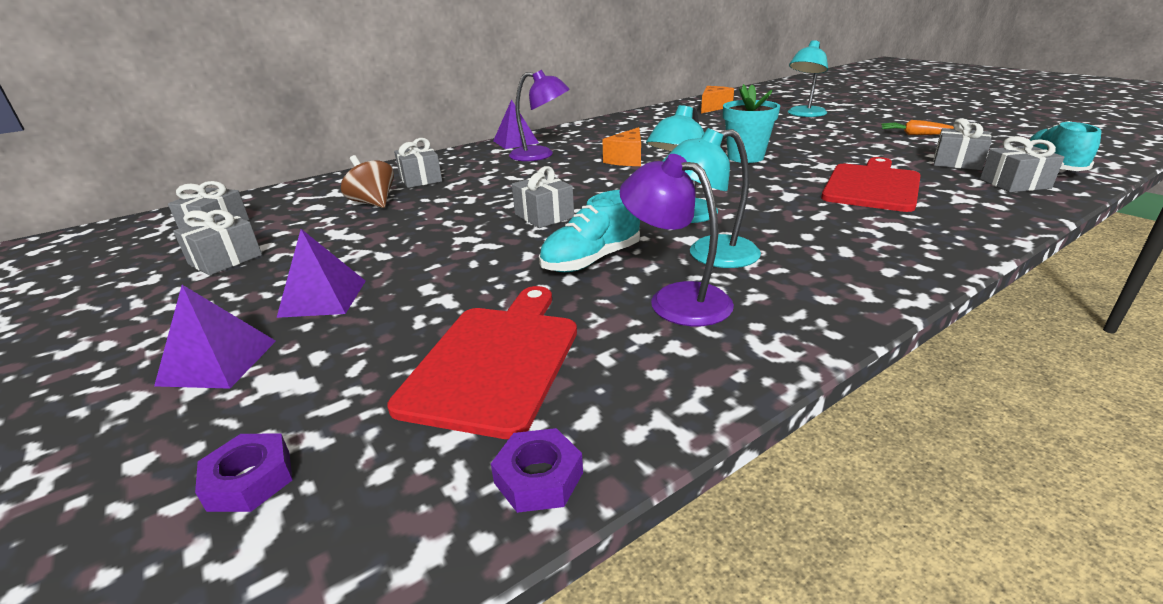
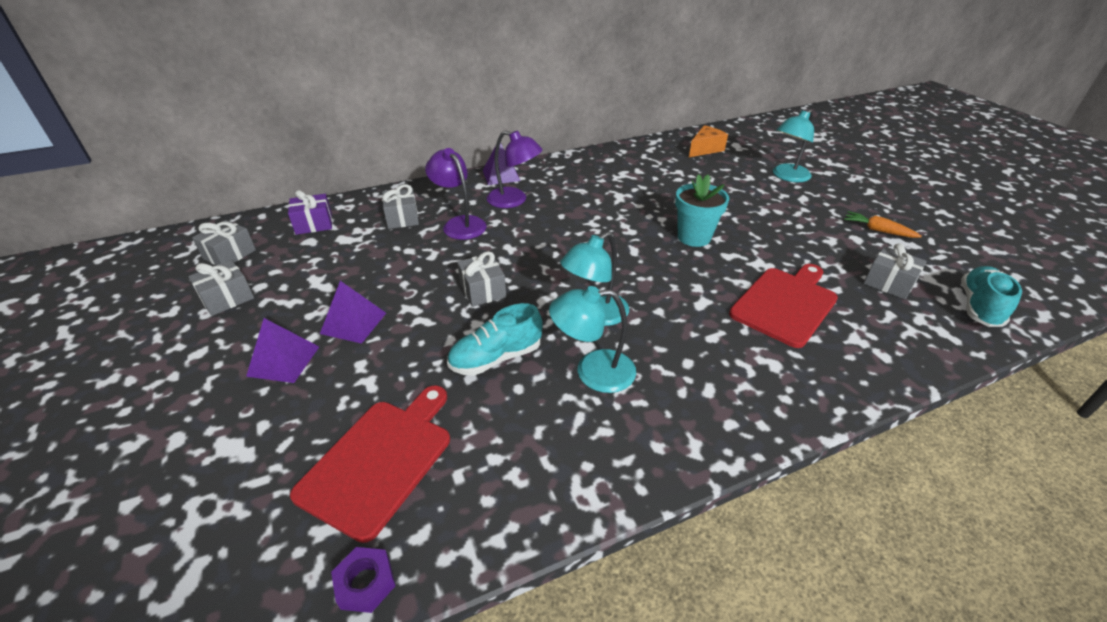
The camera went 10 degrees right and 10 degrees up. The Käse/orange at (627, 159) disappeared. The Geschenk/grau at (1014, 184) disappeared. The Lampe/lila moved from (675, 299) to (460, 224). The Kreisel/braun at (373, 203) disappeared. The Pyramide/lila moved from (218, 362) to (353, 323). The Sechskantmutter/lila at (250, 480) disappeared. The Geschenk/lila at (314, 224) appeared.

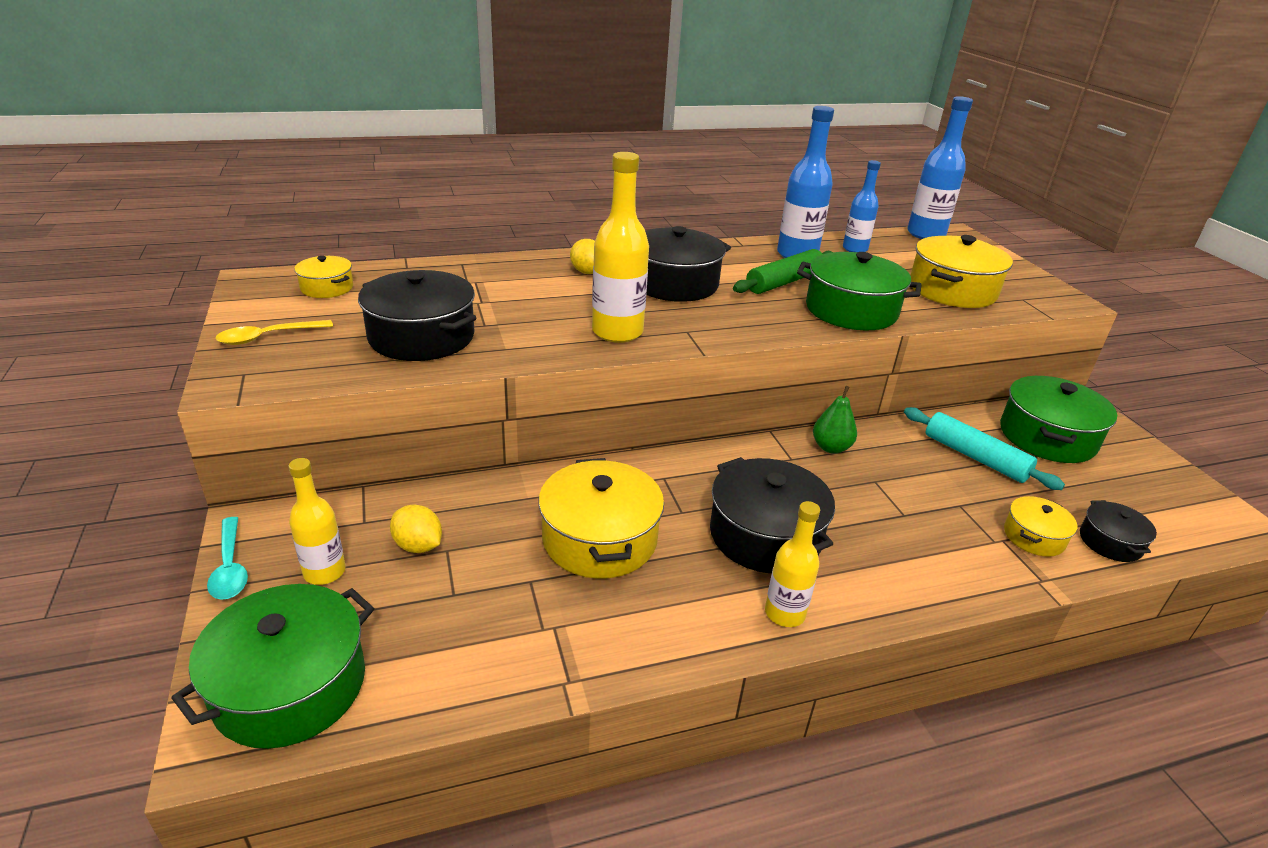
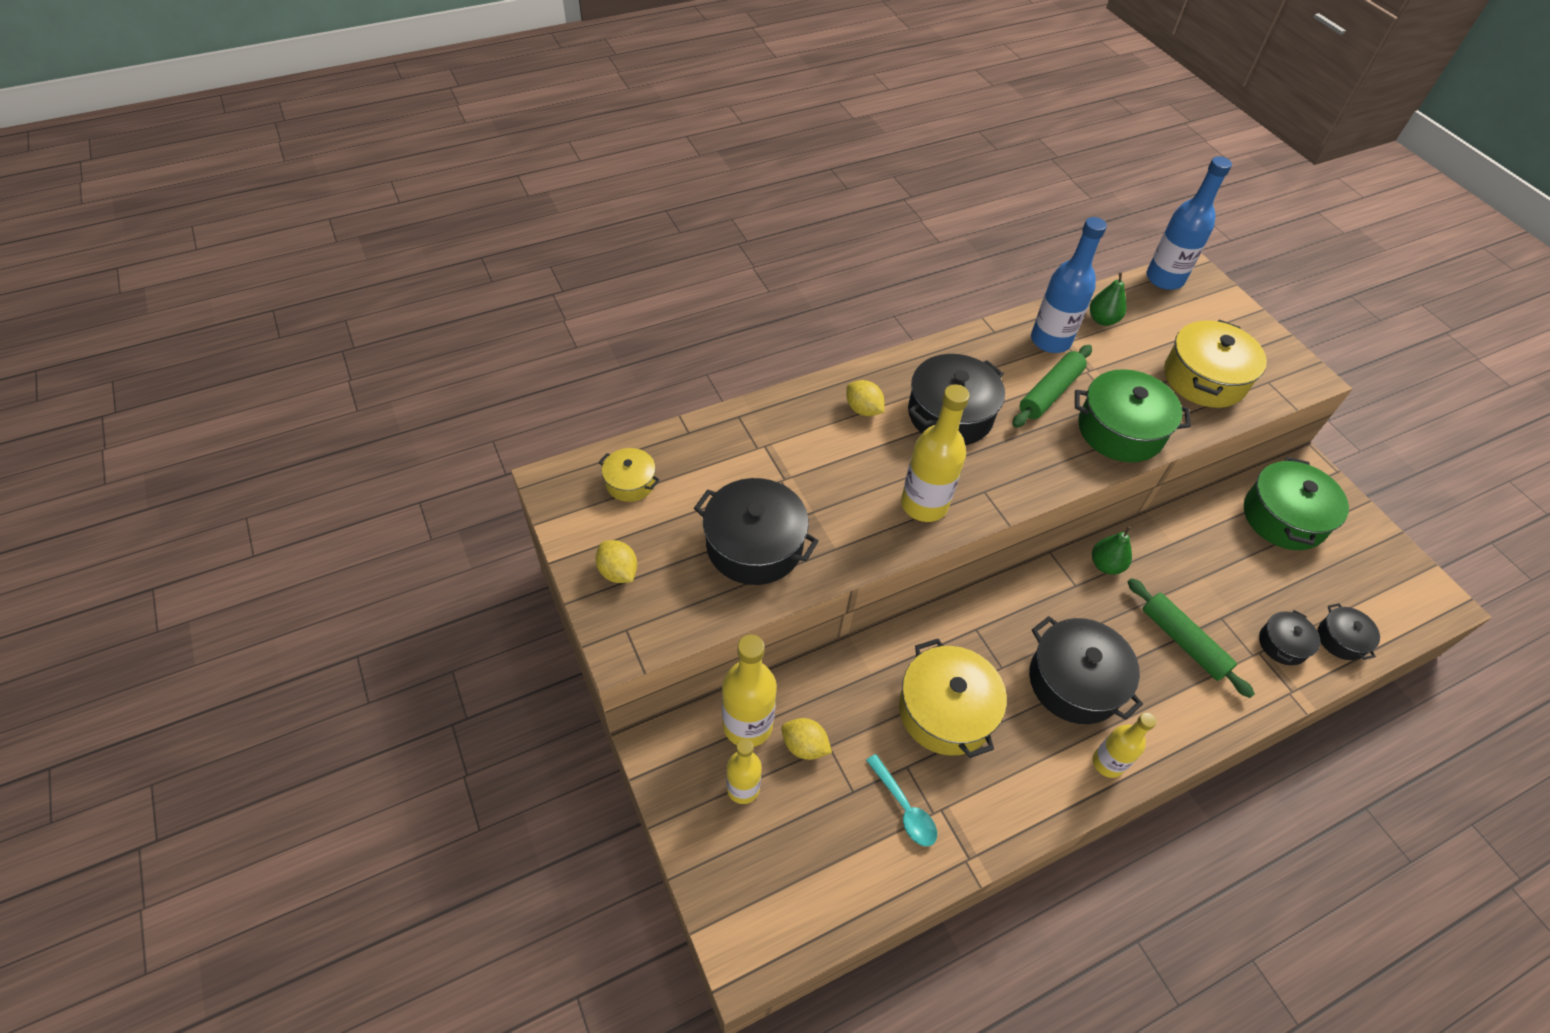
The camera went 10 degrees left and 20 degrees up. The Flasche/blau at (855, 249) was replaced by the Birne/grün at (1102, 320). The Löffel/gelb at (268, 337) was replaced by the Zitrone/gelb at (618, 572). The Nudelholz/türkis at (975, 457) disappeared. The Kochtopf/gelb at (1034, 537) became the Kochtopf/schwarz at (1282, 644). The Löffel/türkis moved from (230, 567) to (904, 807). The Kochtopf/grün at (290, 686) disappeared. The Nudelholz/grün at (1183, 642) appeared. The Flasche/gelb at (747, 725) appeared.

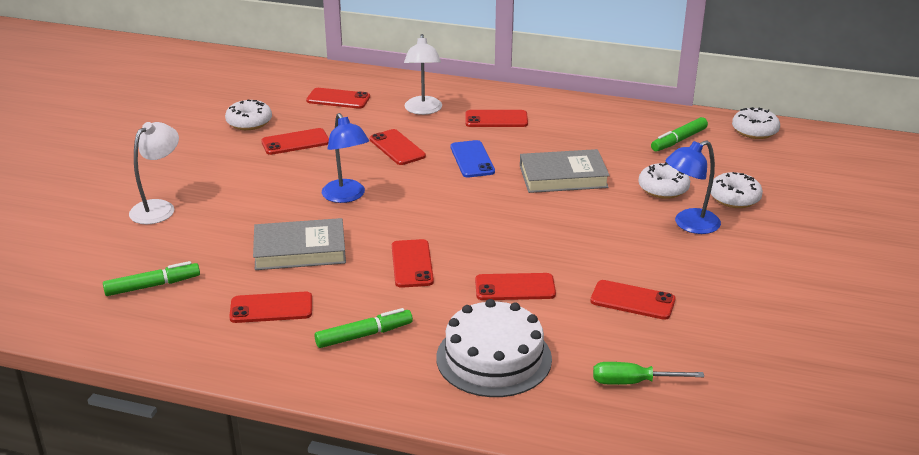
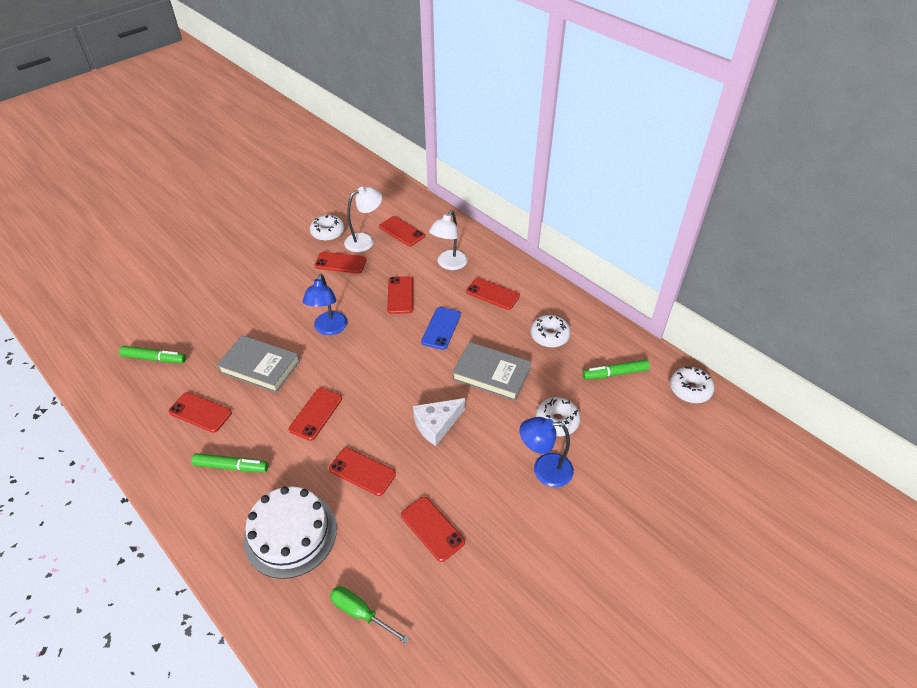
The camera went 30 degrees right and 15 degrees up. The Lampe/weiß moved from (159, 208) to (365, 240). The Donut/weiß moved from (734, 198) to (549, 336). The Käse/weiß at (436, 424) appeared.

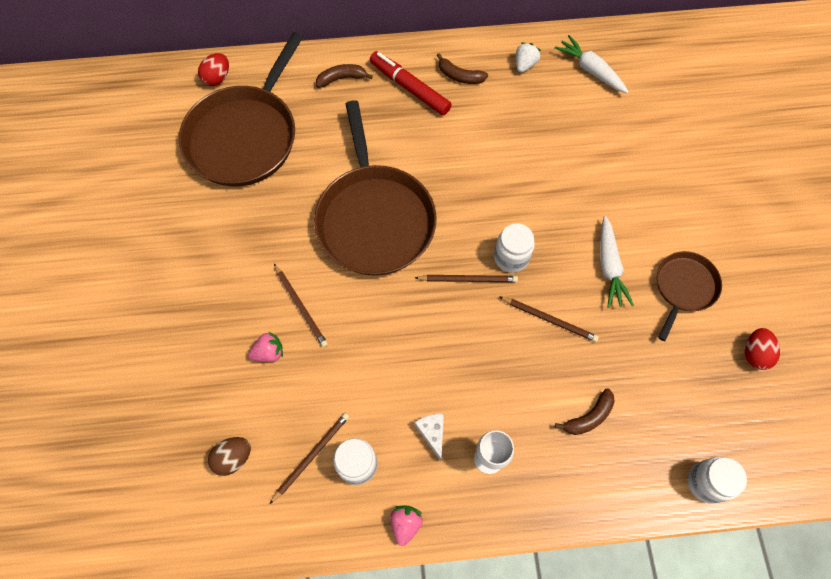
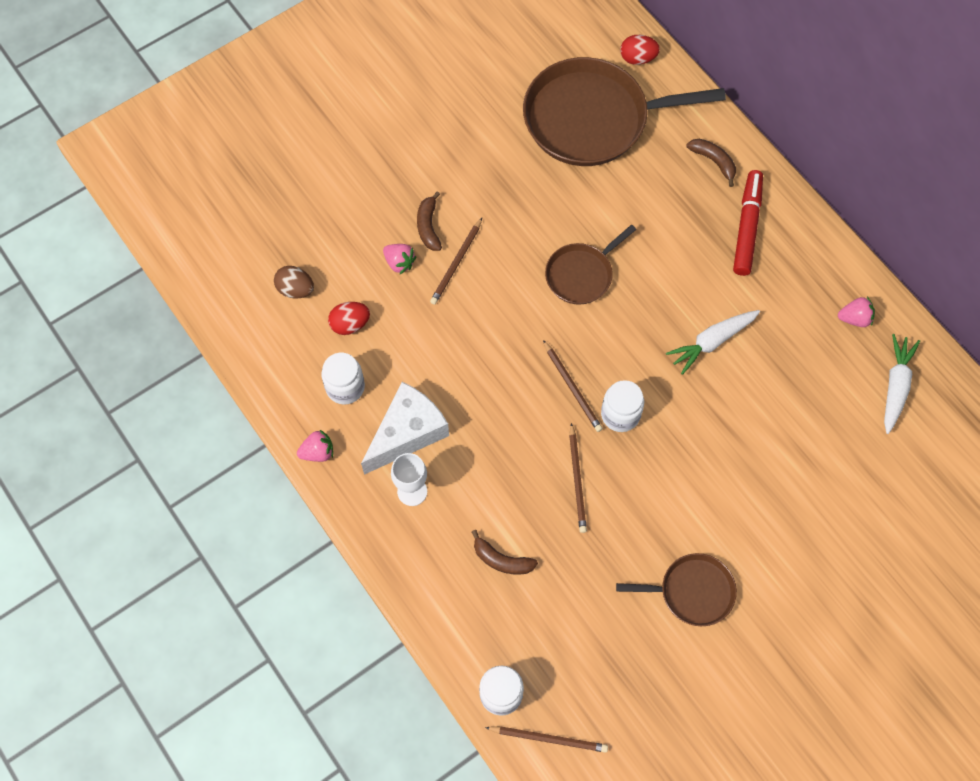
The camera went 60 degrees right and 0 degrees up. The Erdbeere/weiß at (525, 64) became the Erdbeere/rosa at (854, 318). The Banane/braun moved from (460, 76) to (428, 226). The Pfanne/braun at (374, 218) changed to 0.52 times the size. The Karotte/weiß moved from (609, 266) to (712, 342). The Ei/rot moved from (754, 354) to (350, 324). The Bleistift/braun moved from (311, 456) to (549, 739). The Käse/weiß at (432, 433) changed to 2.10 times the size.

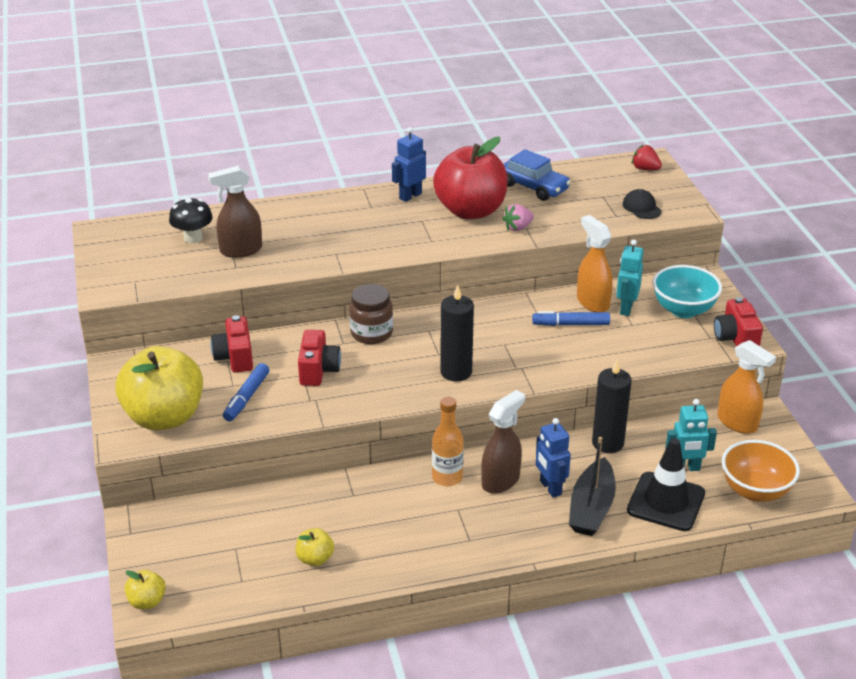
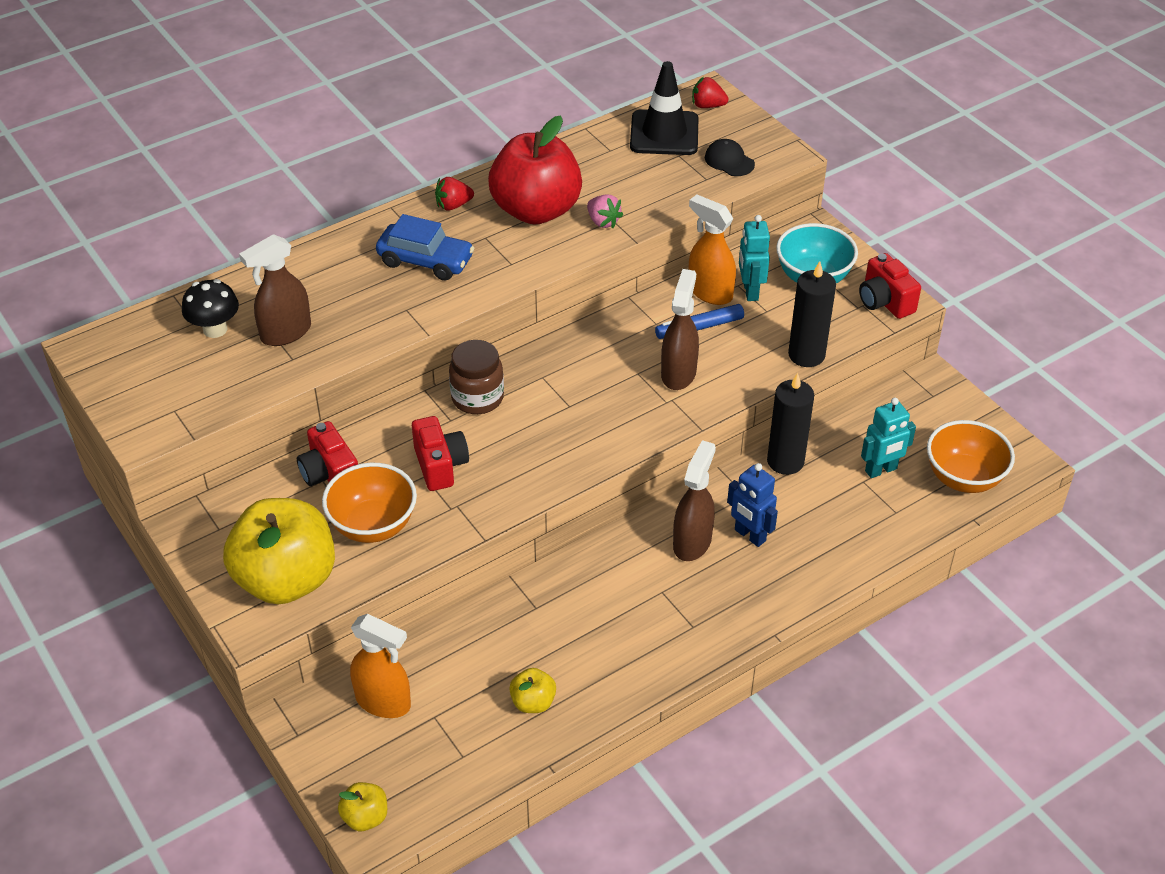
The camera went 20 degrees left and 10 degrees up. The Roboter/blau at (410, 196) was replaced by the Erdbeere/rot at (453, 205). The Auto/blau moved from (534, 187) to (425, 261). The Erdbeere/rosa at (518, 228) turned 75 degrees counterclockwise. The Kerze/schwarz moved from (456, 372) to (806, 355). The Sprühflasche/orange moved from (737, 423) to (384, 702). The Filzstift/blau at (246, 397) was replaced by the Schüssel/orange at (373, 525). The Flasche/orange at (447, 477) disappeared. The Boot/schwarz at (591, 508) disappeared. The Leitkegel/schwarz moved from (666, 502) to (664, 133). The Sprühflasche/braun at (678, 373) appeared.

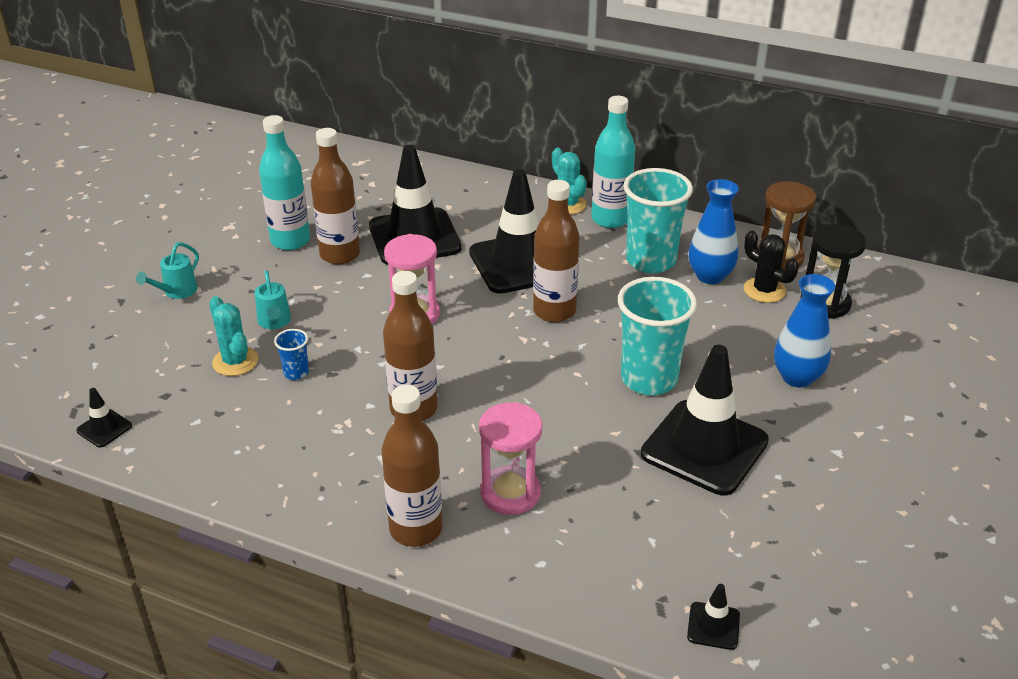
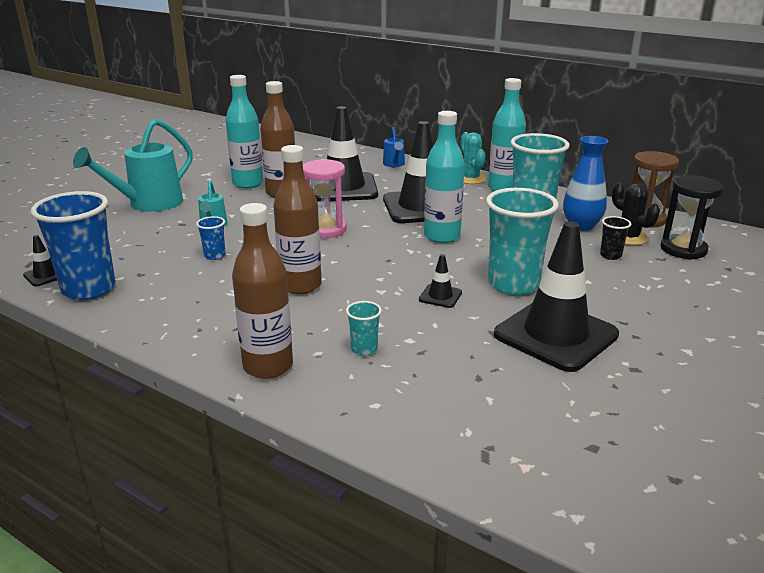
The camera went 10 degrees right and 10 degrees down. The Flasche/braun at (554, 311) became the Flasche/türkis at (442, 236). The Gießkanne/türkis at (176, 292) changed to 2.01 times the size. The Vase/blau at (797, 377) disappeared. The Kaktus/türkis at (235, 361) disappeared. The Sanduhr/rosa at (510, 493) was replaced by the Becher/türkis at (364, 349). The Leitkegel/schwarz moved from (713, 626) to (440, 296). The Gießkanne/blau at (394, 164) appeared. The Becher/blau at (89, 289) appeared. The Becher/schwarz at (610, 255) appeared.

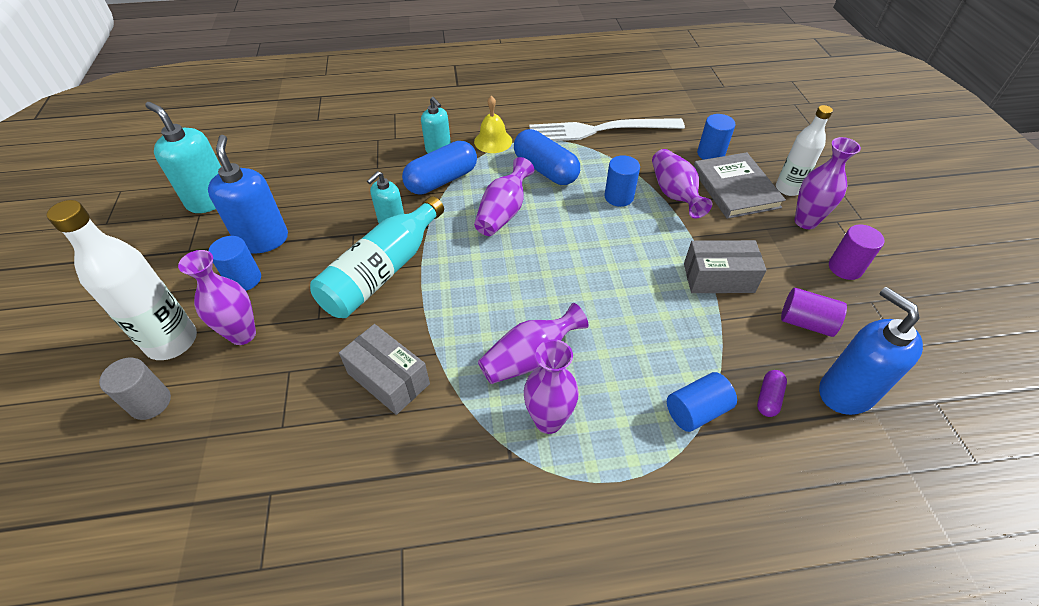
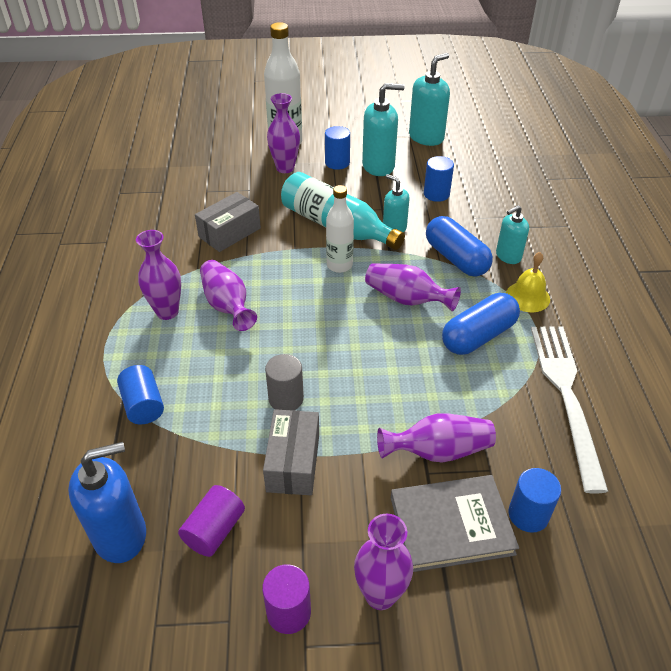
The camera went 95 degrees right and 5 degrees down. The Flasche/weiß moved from (788, 189) to (339, 265). The Seifenspender/blau at (263, 239) became the Seifenspender/türkis at (378, 166). The Vollzylinder/blau moved from (619, 197) to (436, 194). The Vollzylinder/grau moved from (150, 402) to (286, 398). The Kapsel/lila at (768, 398) disappeared.

